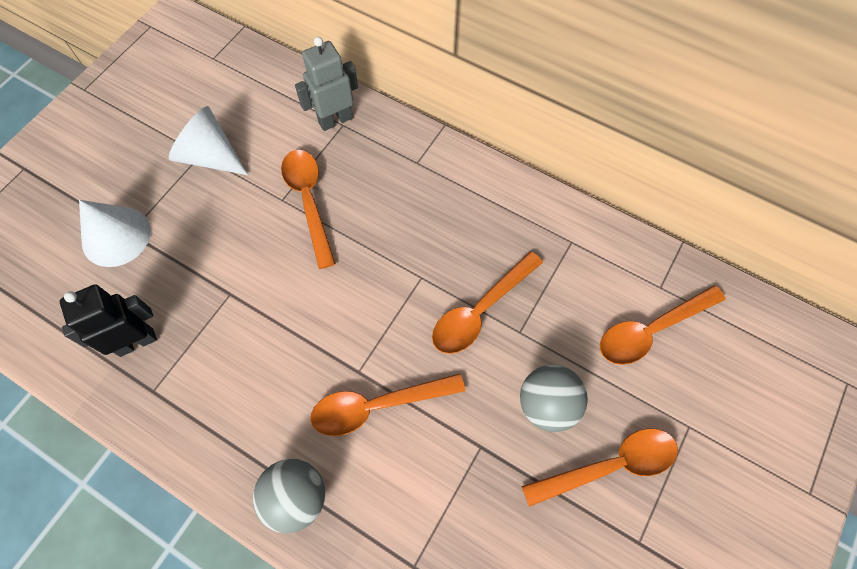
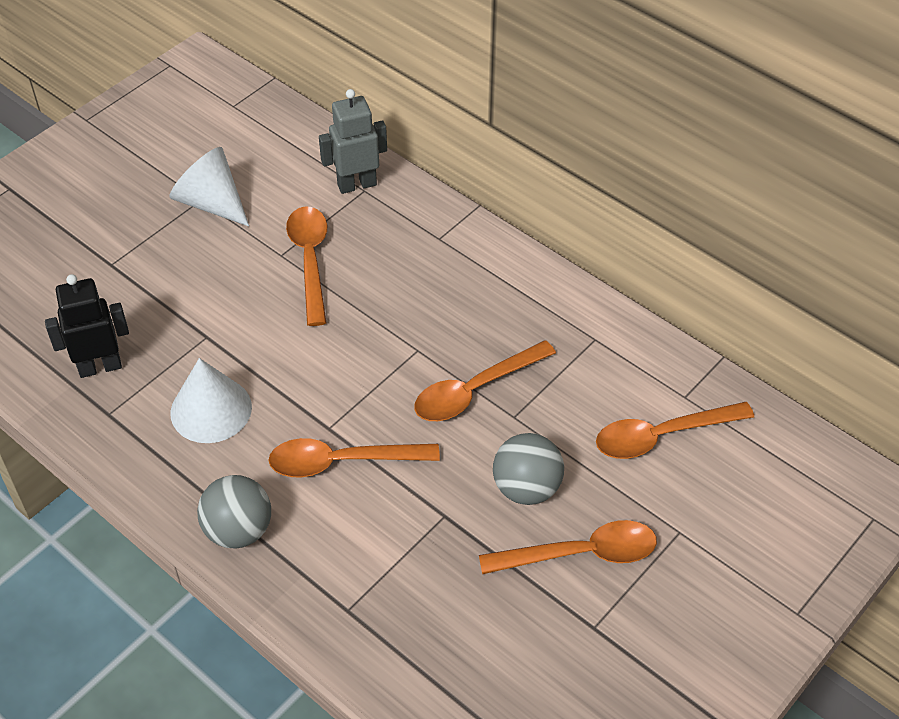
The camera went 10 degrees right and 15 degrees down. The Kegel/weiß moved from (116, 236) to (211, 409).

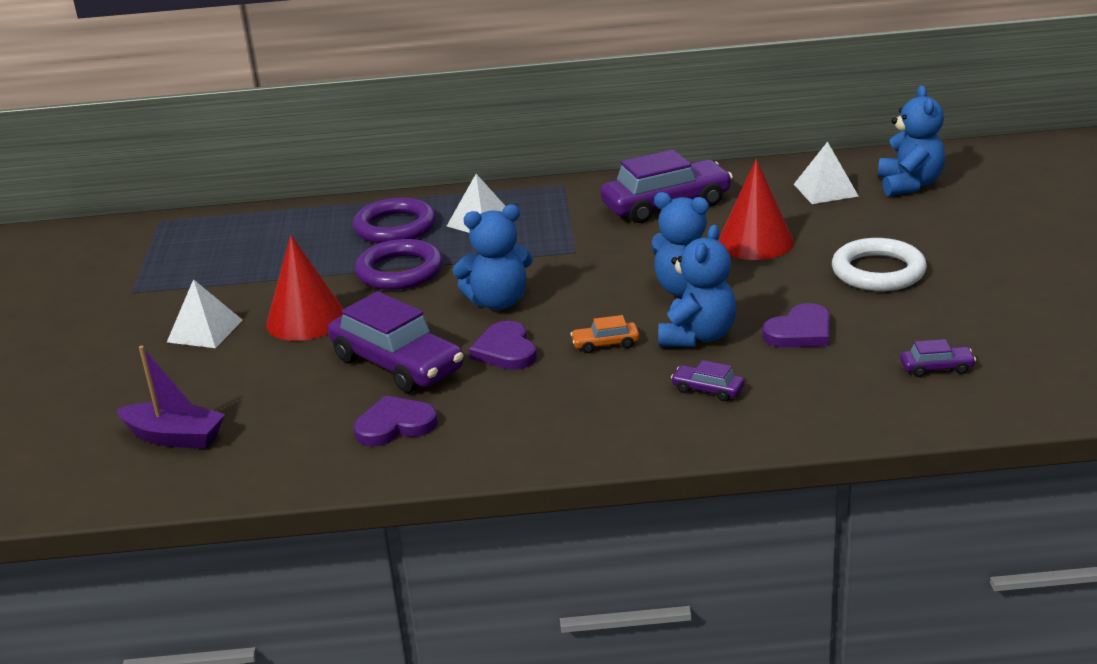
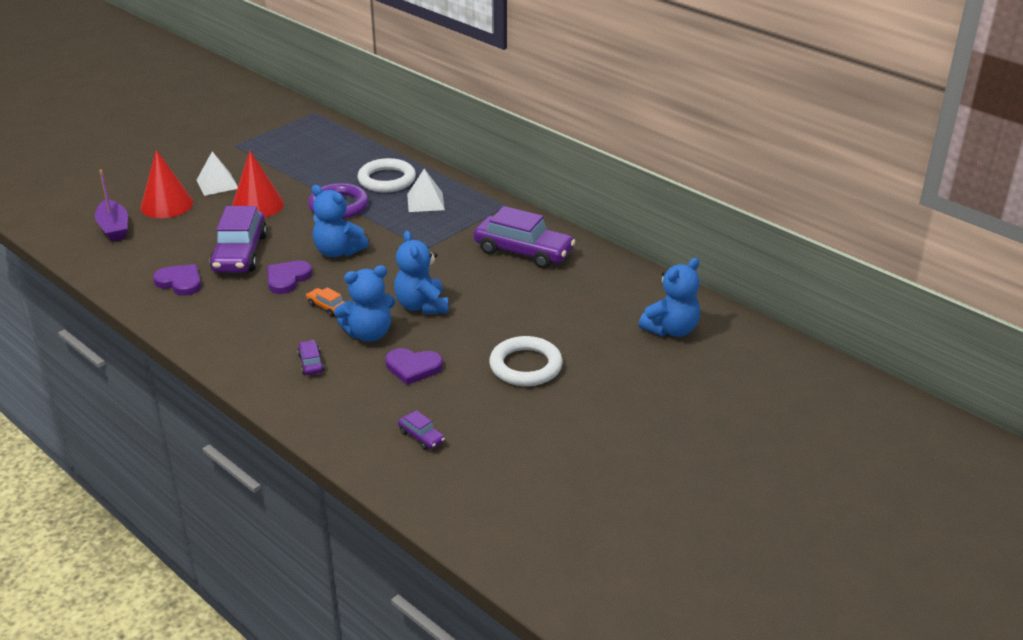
The camera went 45 degrees right and 5 degrees up. The Pyramide/weiß at (825, 190) disappeared. The Kegel/rot moved from (755, 242) to (166, 205). The Ring/lila at (395, 227) became the Ring/weiß at (387, 180).

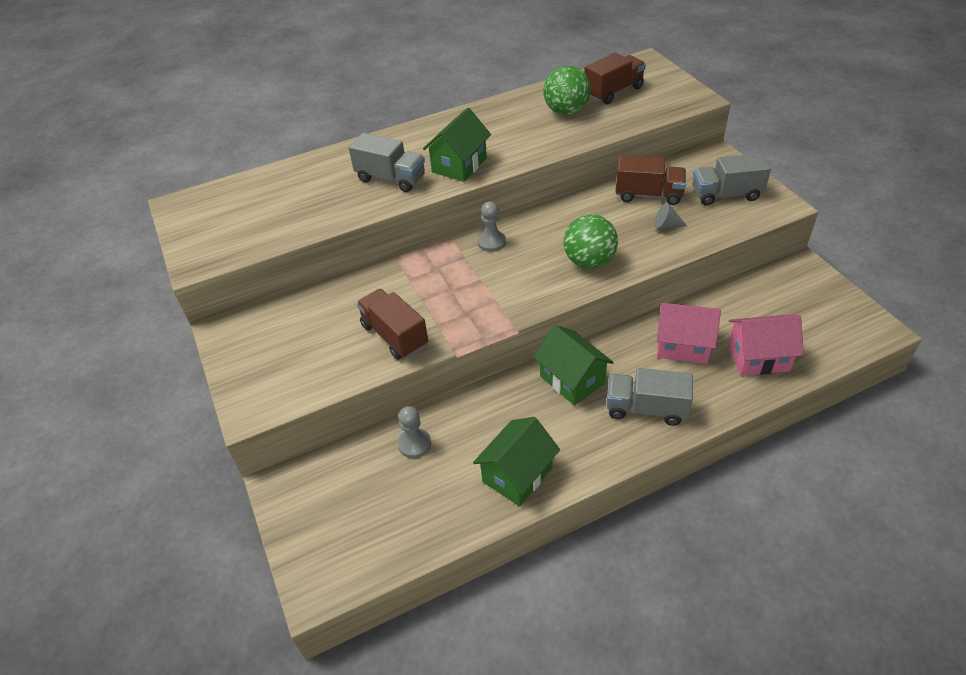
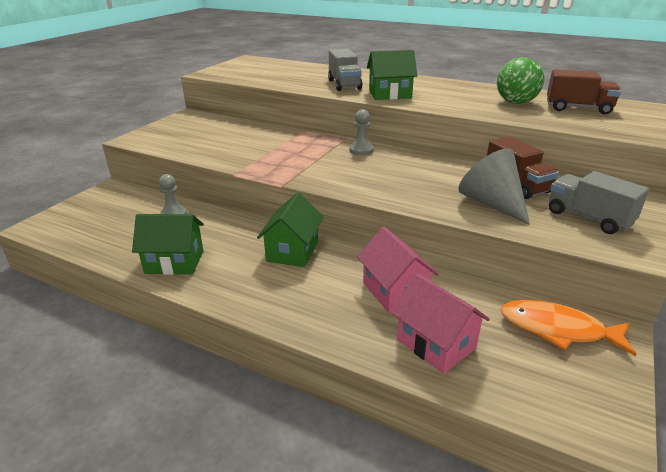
The camera went 50 degrees right and 15 degrees down. The Kegel/grau at (666, 225) changed to 2.17 times the size. The Ball/grün at (589, 261) disappeared. The Lastwagen/braun at (394, 336) disappeared. The Lastwagen/grau at (646, 408) disappeared. The Fisch/orange at (558, 329) appeared.

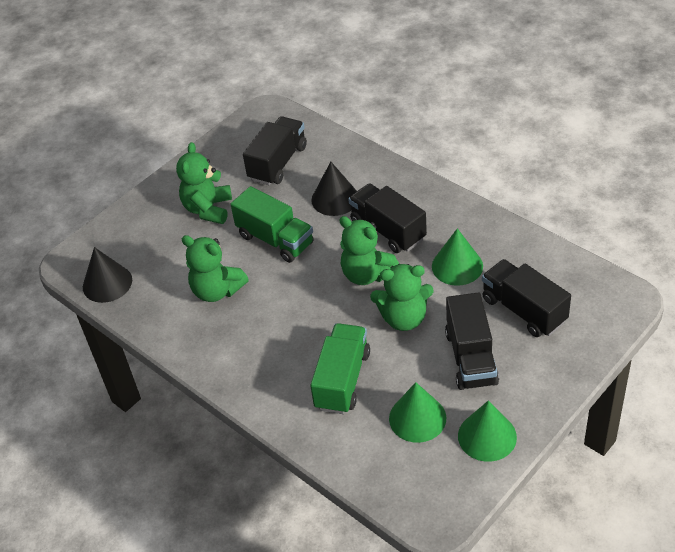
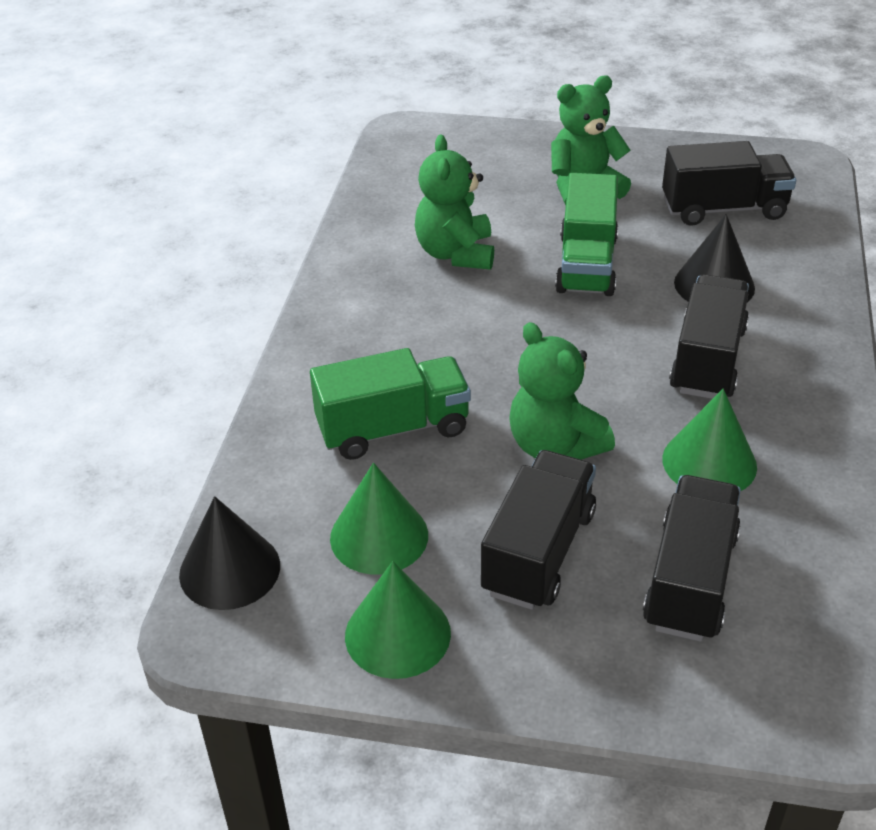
The camera went 55 degrees right and 5 degrees down. The Teddybär/grün at (367, 274) disappeared. The Kegel/schwarz moved from (107, 283) to (229, 569). The Lastwagen/schwarz at (471, 358) turned 150 degrees clockwise.

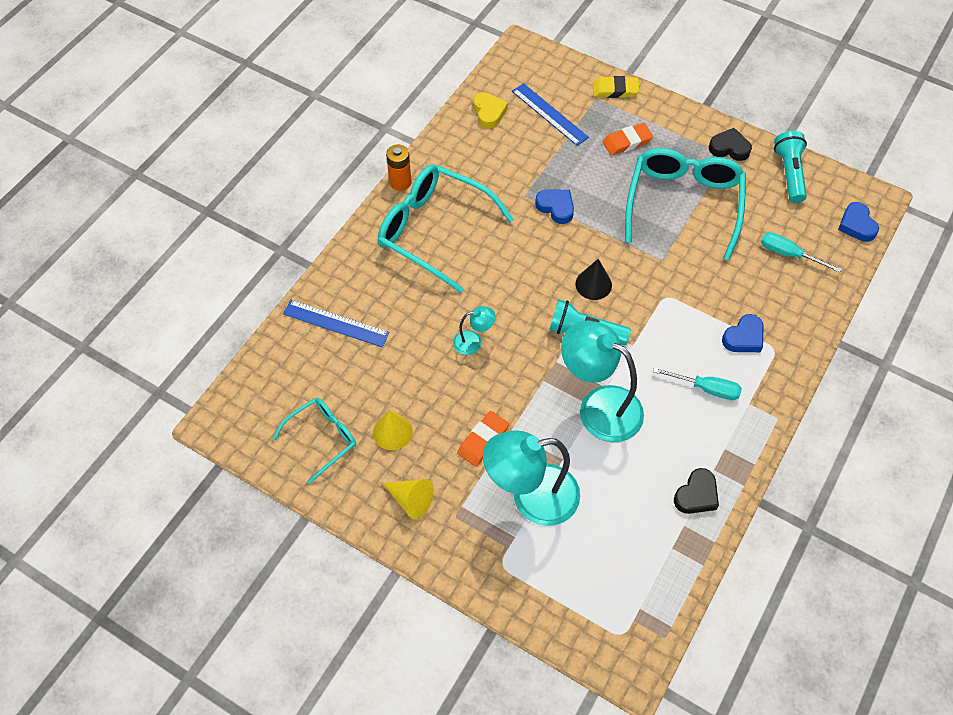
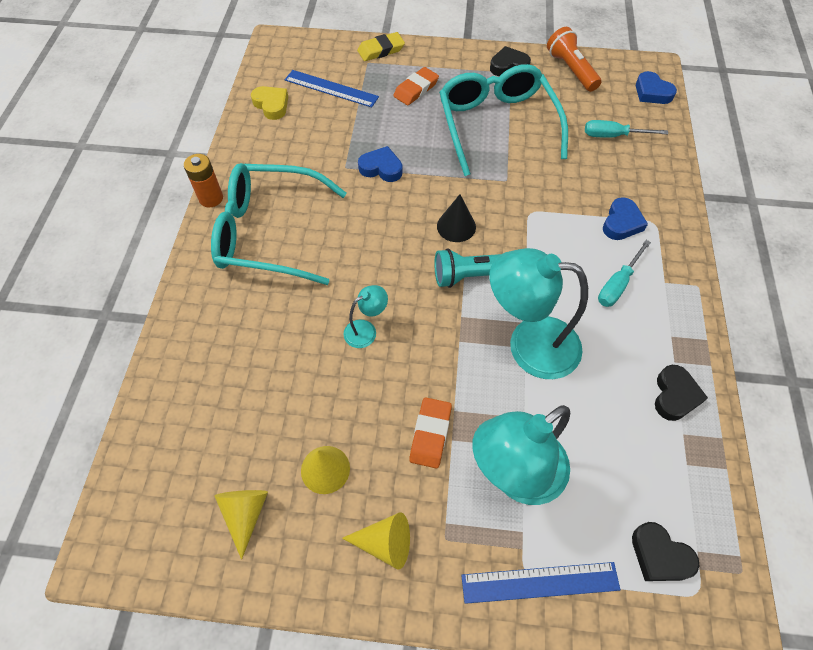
The camera went 25 degrees left and 0 degrees up. The Taschenlampe/türkis at (789, 173) became the Taschenlampe/orange at (571, 70). The Lineal/blau moved from (335, 323) to (540, 582). The Schraubenzieher/türkis at (706, 388) turned 135 degrees clockwise. The Brille/türkis at (322, 438) was replaced by the Kegel/gelb at (245, 514). The Herz/schwarz at (660, 555) appeared.

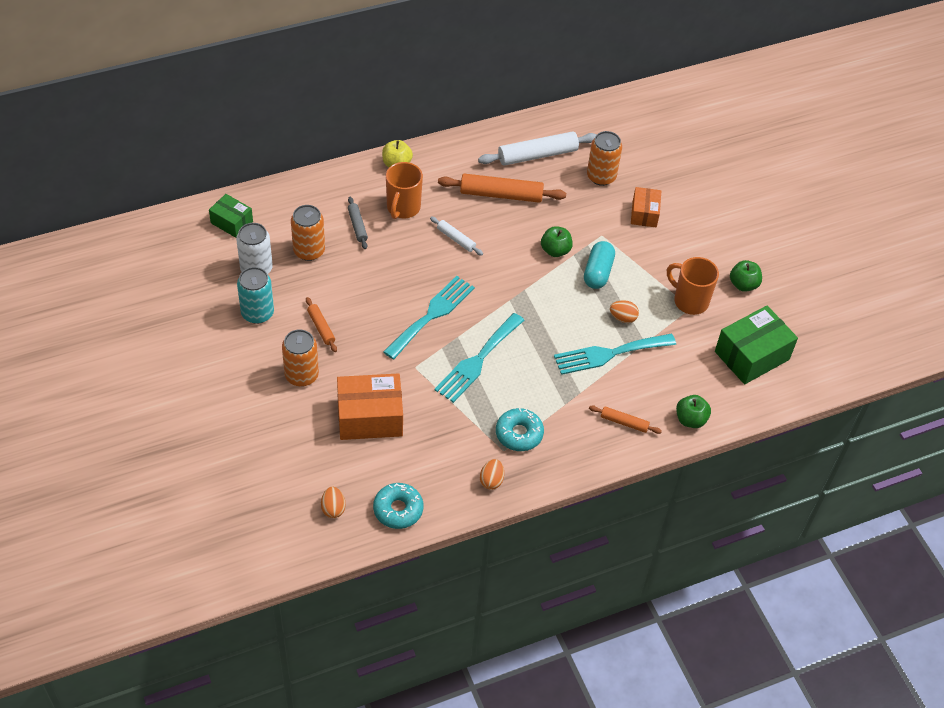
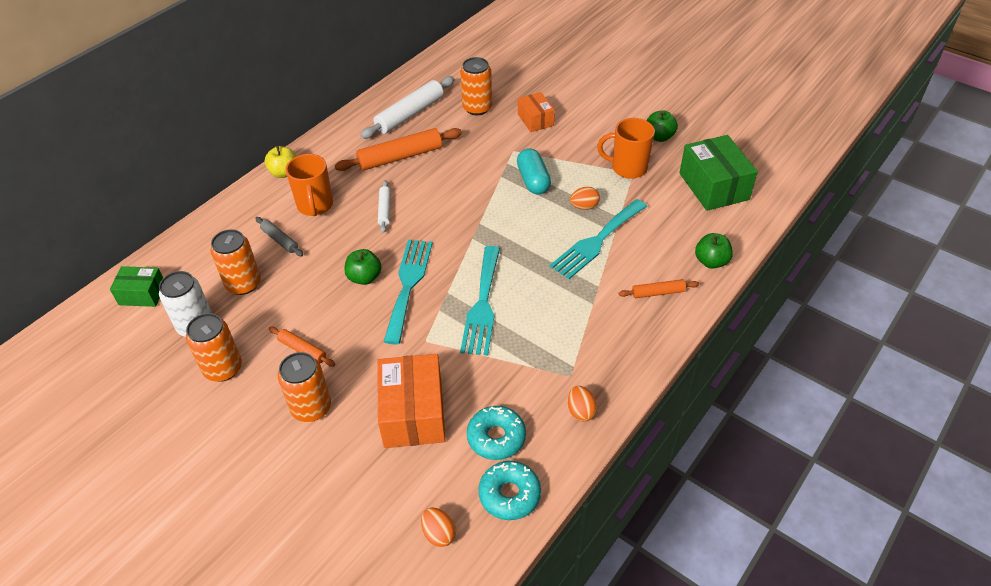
The camera went 25 degrees left and 5 degrees down. The Nudelholz/weiß at (456, 239) turned 75 degrees clockwise. The Apfel/grün moved from (555, 250) to (364, 277). The Dose/türkis at (257, 313) became the Dose/orange at (223, 368). The Schachtel/grün at (752, 355) turned 45 degrees counterclockwise. The Schachtel/orange at (370, 417) turned 60 degrees counterclockwise. The Donut/türkis moved from (519, 434) to (496, 437).

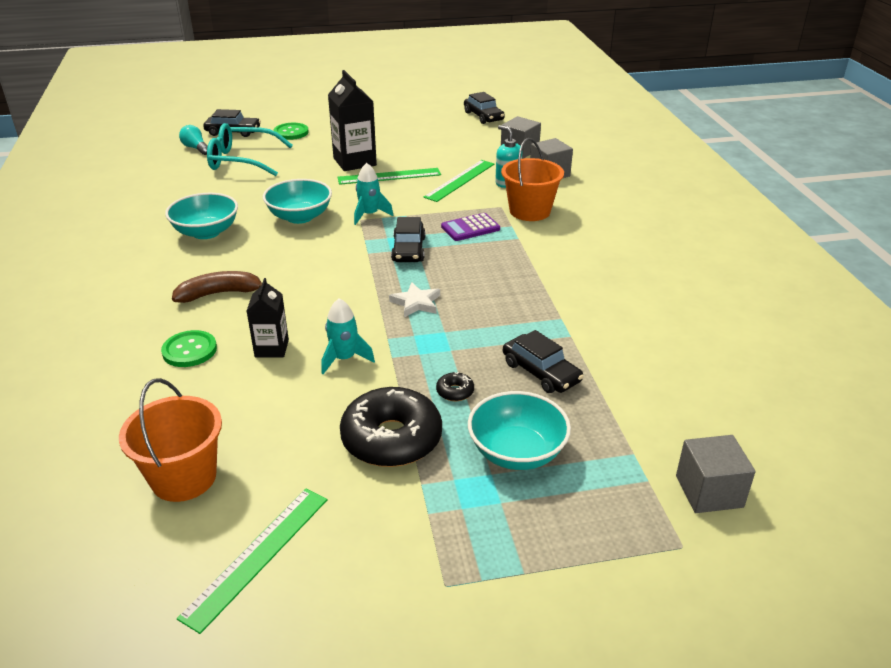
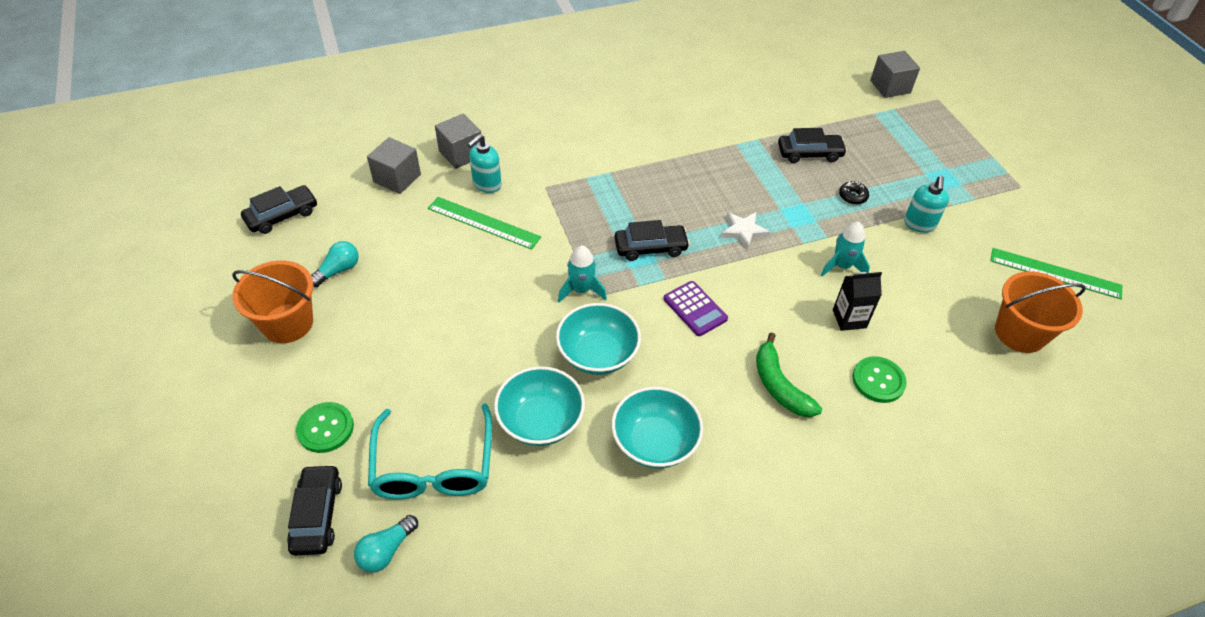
The camera went 100 degrees left and 15 degrees up. The Getränkekarton/schwarz at (354, 162) disappeared. The Eimer/orange moved from (529, 211) to (287, 323). The Lineal/grün at (389, 176) disappeared. The Taschenrechner/lila moved from (470, 228) to (695, 309). The Banane/braun at (220, 294) became the Banane/grün at (779, 385). The Auto/schwarz at (541, 372) turned 45 degrees clockwise. The Donut/schwarz at (391, 439) was replaced by the Seifenspender/türkis at (919, 224). The Schüssel/türkis moved from (517, 452) to (540, 421). The Glühbirne/türkis at (338, 270) appeared.

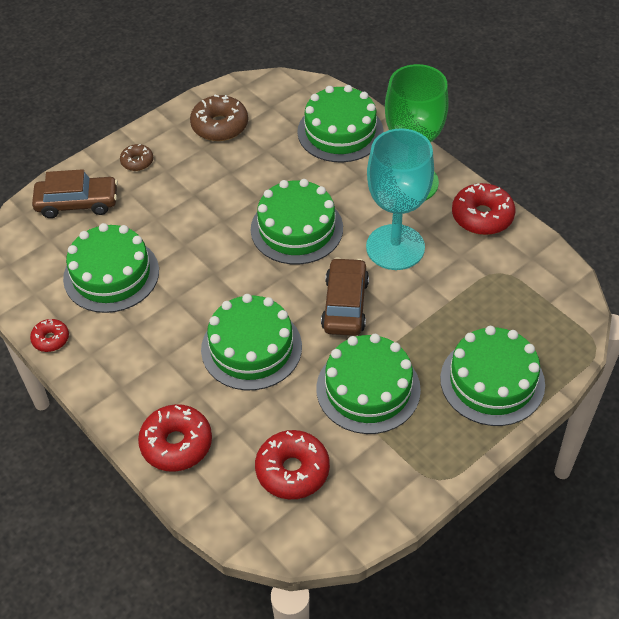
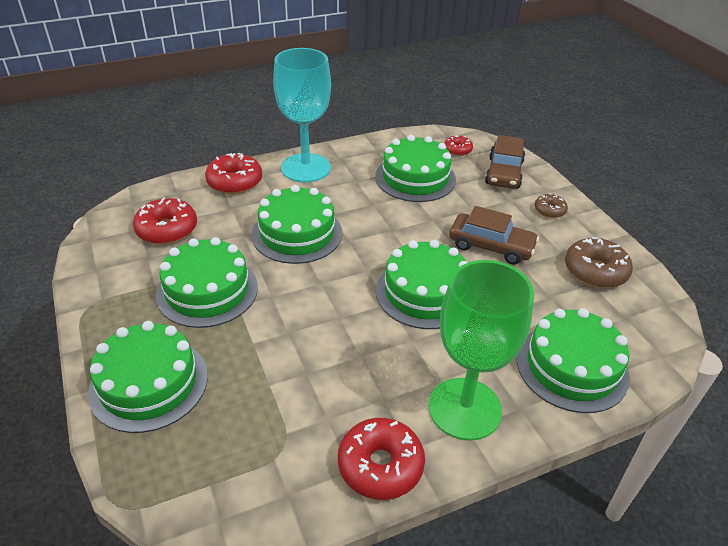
The camera went 105 degrees right and 10 degrees down. The Kelch/türkis moved from (395, 247) to (305, 168). The Auto/braun moved from (345, 304) to (491, 246). The Donut/rot moved from (51, 339) to (457, 150).

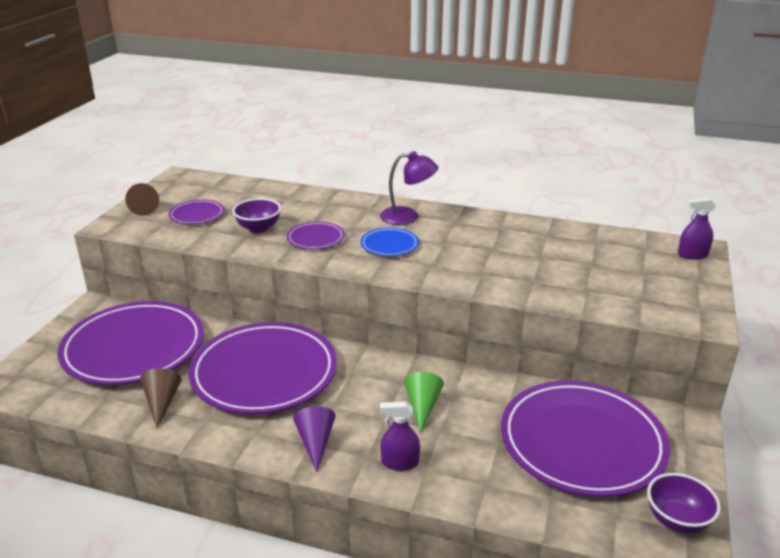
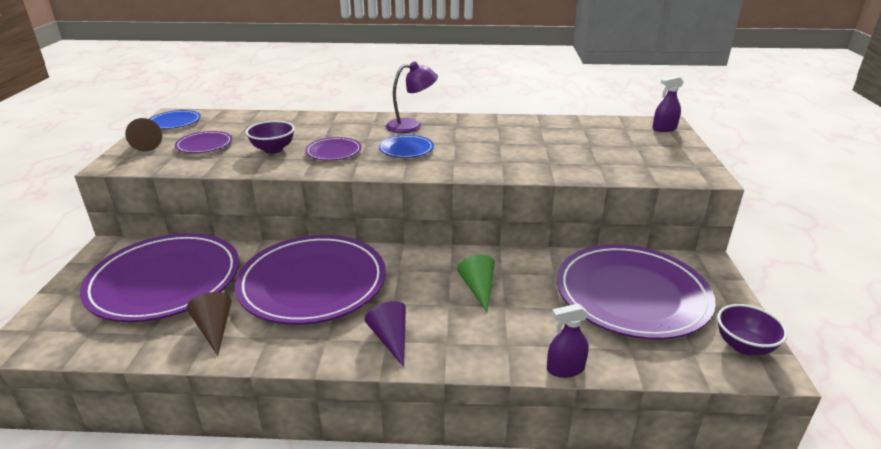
The camera went 15 degrees left and 0 degrees up. The Sprühflasche/lila moved from (400, 462) to (565, 369). The Teller/blau at (175, 122) appeared.

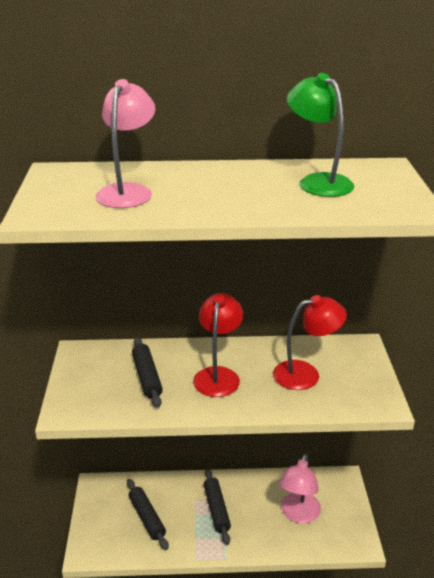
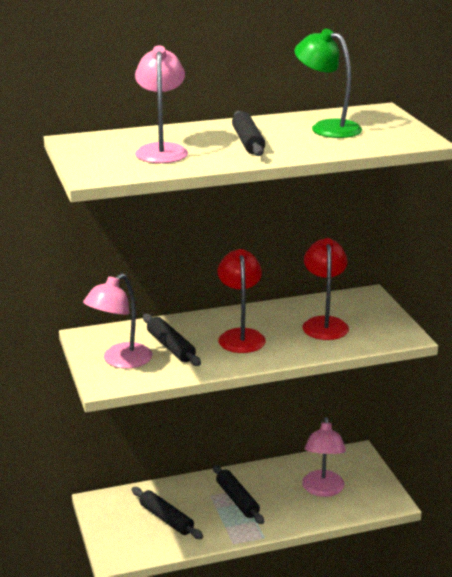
The camera went 15 degrees left and 5 degrees down. The Lampe/rot at (305, 373) turned 60 degrees counterclockwise. The Nudelholz/schwarz at (248, 142) appeared. The Lampe/rosa at (120, 361) appeared.

